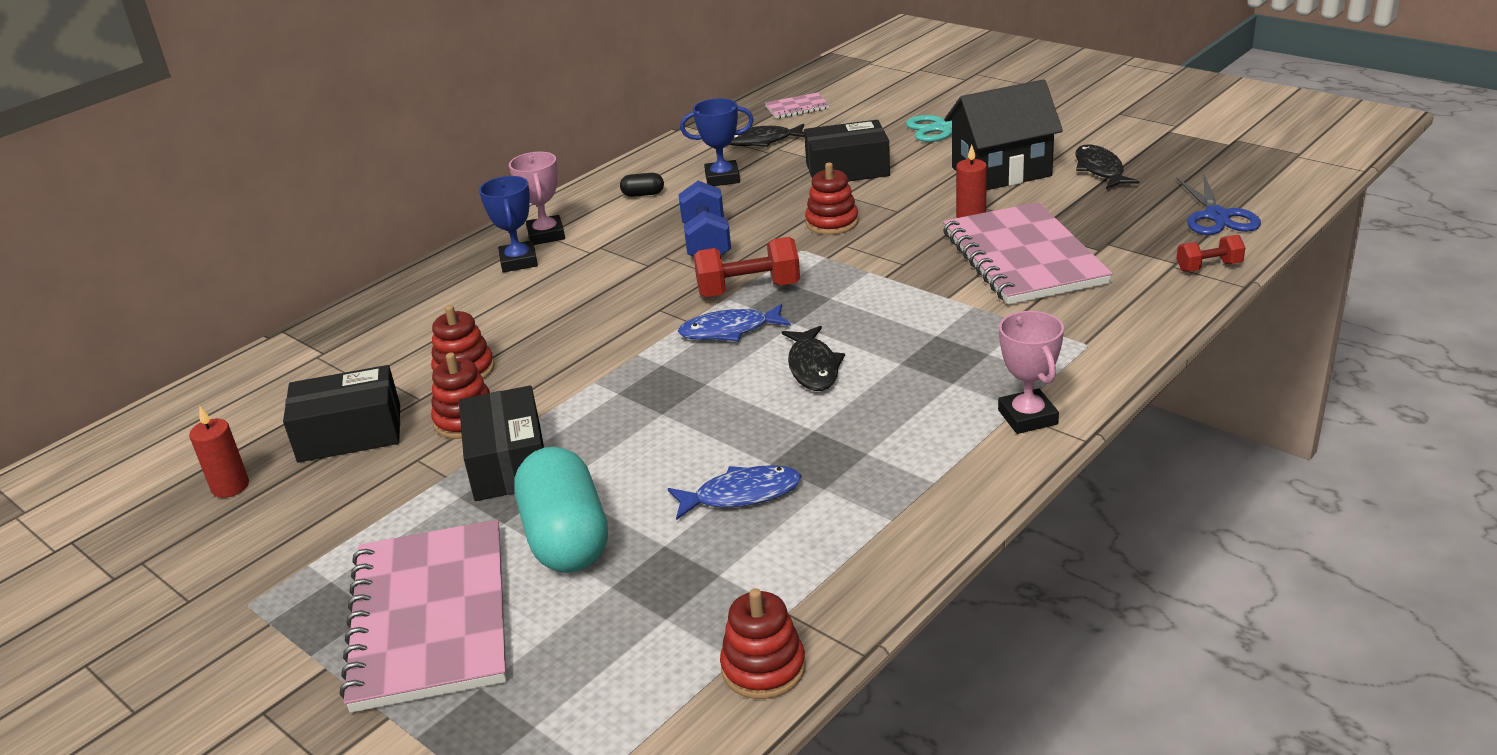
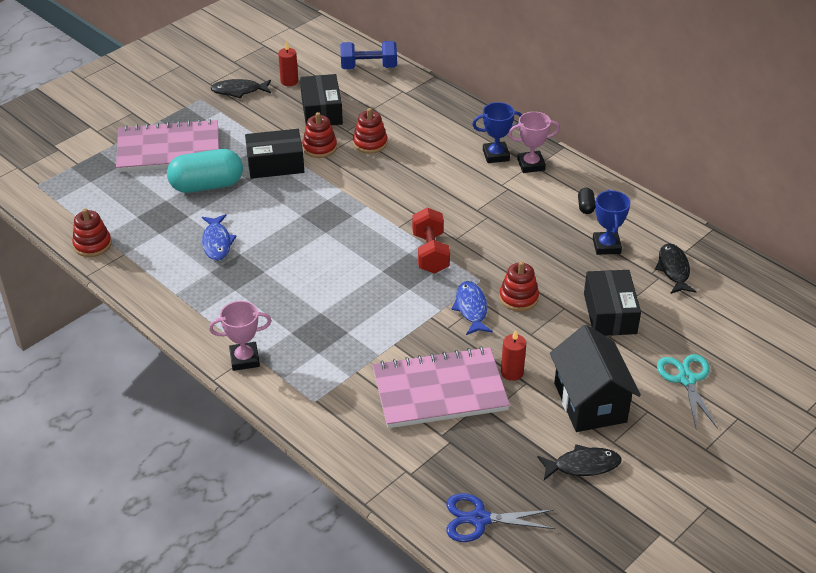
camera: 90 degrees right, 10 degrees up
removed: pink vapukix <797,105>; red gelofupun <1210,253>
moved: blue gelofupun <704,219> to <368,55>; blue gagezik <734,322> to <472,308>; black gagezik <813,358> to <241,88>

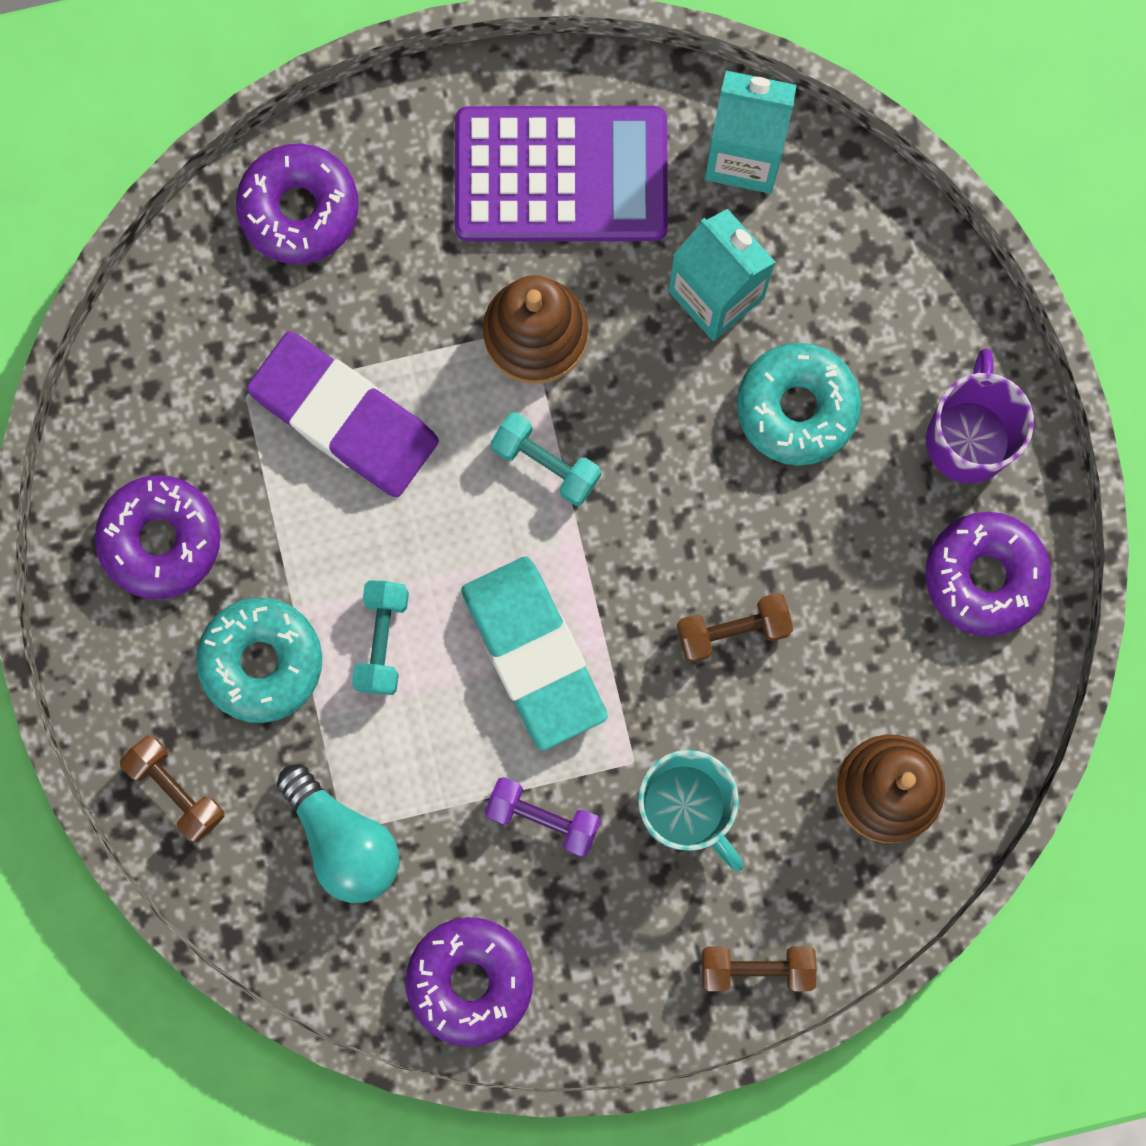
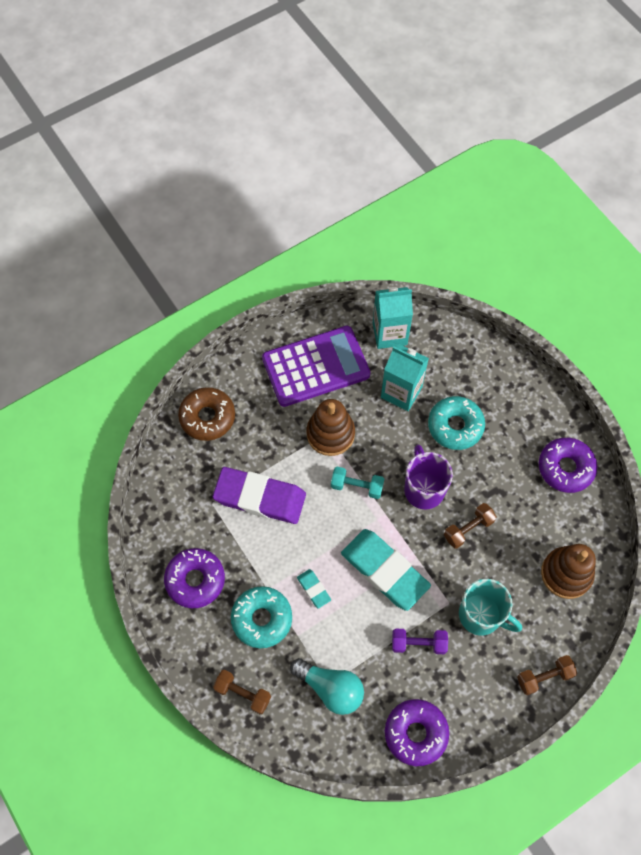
camera: 20 degrees left, 15 degrees down
moved: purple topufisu <980,416> to <428,477>
replaced: turquoise gelofupun <380,637> to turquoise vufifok <314,589>
recoloured: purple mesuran <297,203> to brown mesuran <206,414>

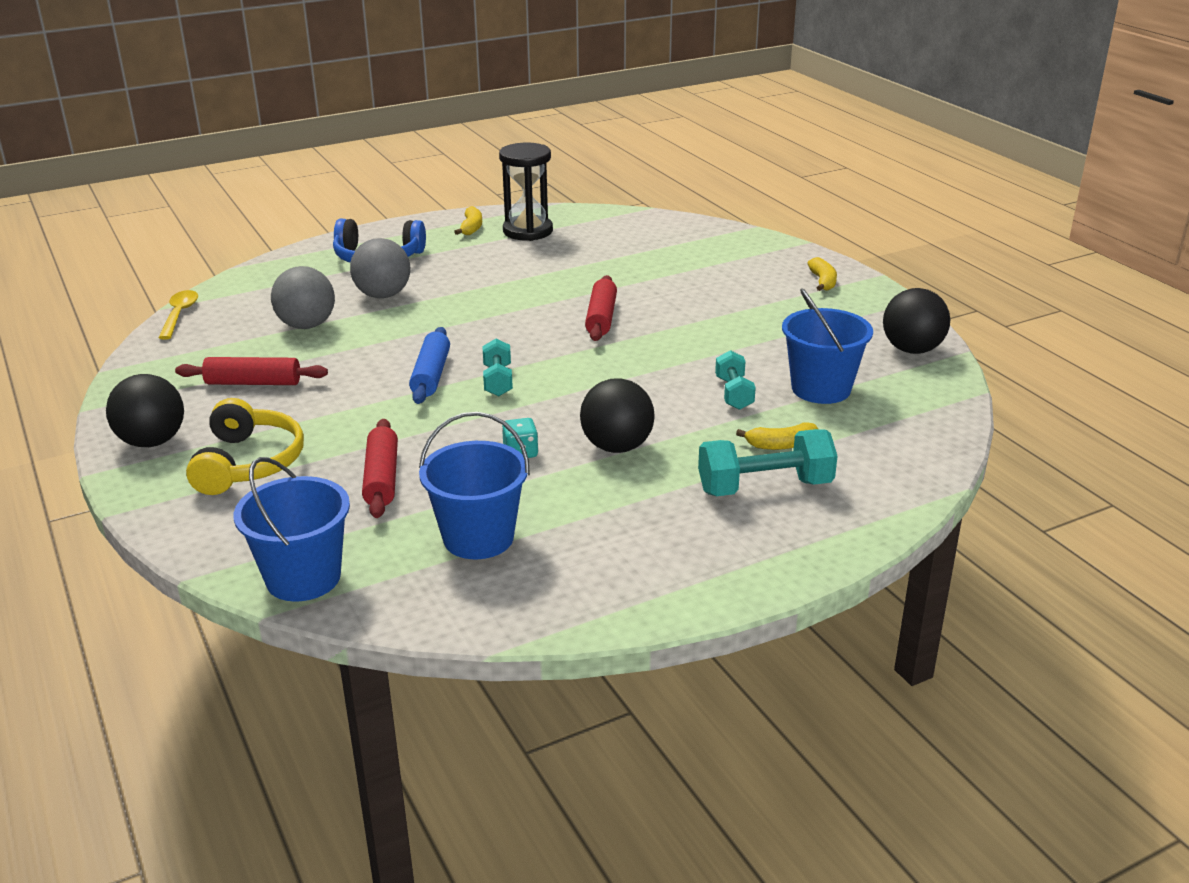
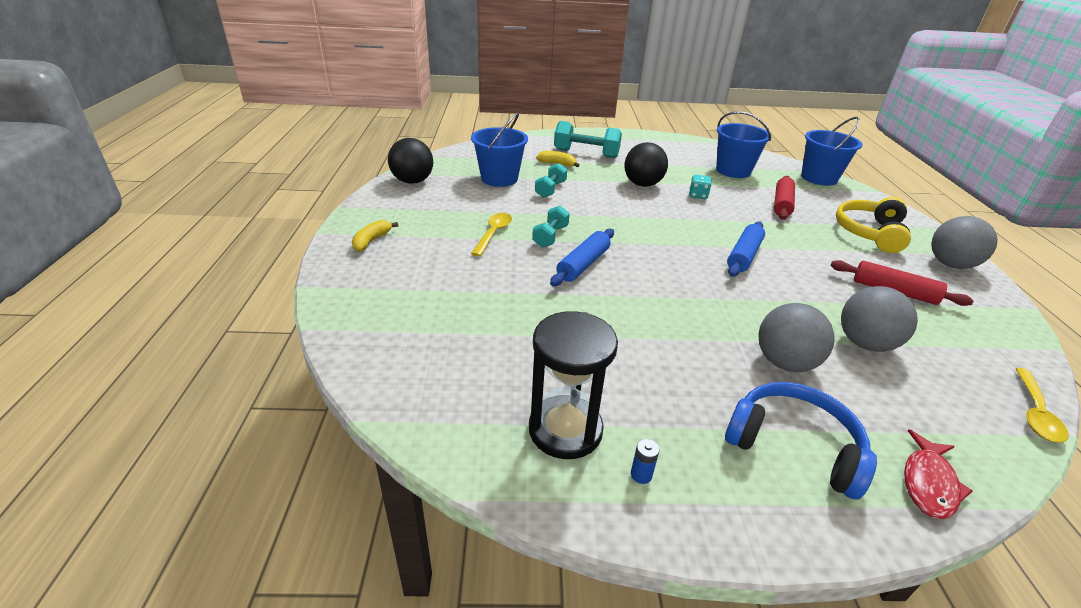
camera: 155 degrees left, 5 degrees up
added: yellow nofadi <491,234>; red gagezik <938,474>
moved: turquoise gelofupun <498,367> to <551,226>
replaced: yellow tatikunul <468,220> to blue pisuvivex <645,461>
recoloured: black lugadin <145,410> to grey lugadin <964,242>; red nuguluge <601,308> to blue nuguluge <582,257>

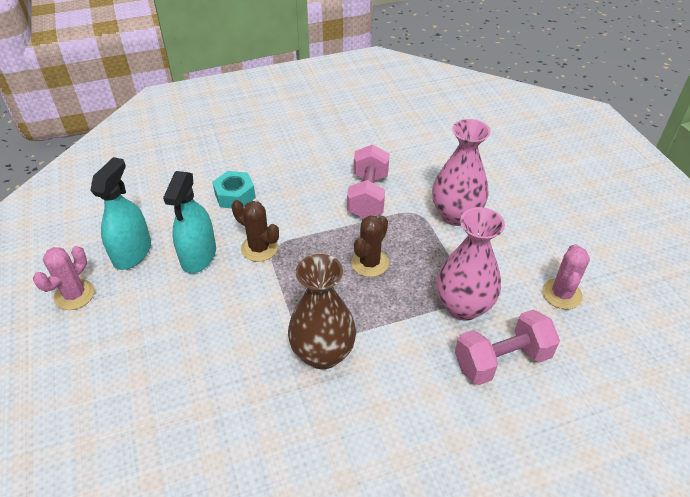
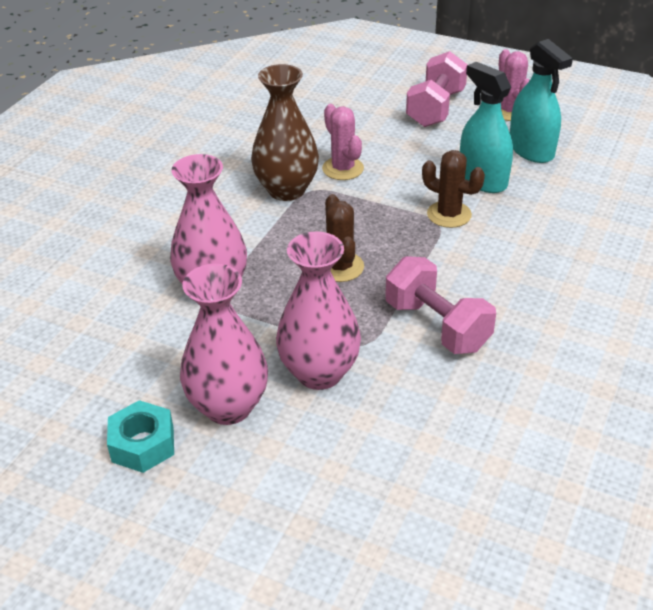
camera: 135 degrees right, 5 degrees down
added: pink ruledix <224,344>
moved: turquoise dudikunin <234,189> to <140,436>; pink gelofupun <507,347> to <437,89>; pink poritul <566,276> to <343,142>
turned: brown poritul <255,231> = <453,189> 45 degrees clockwise

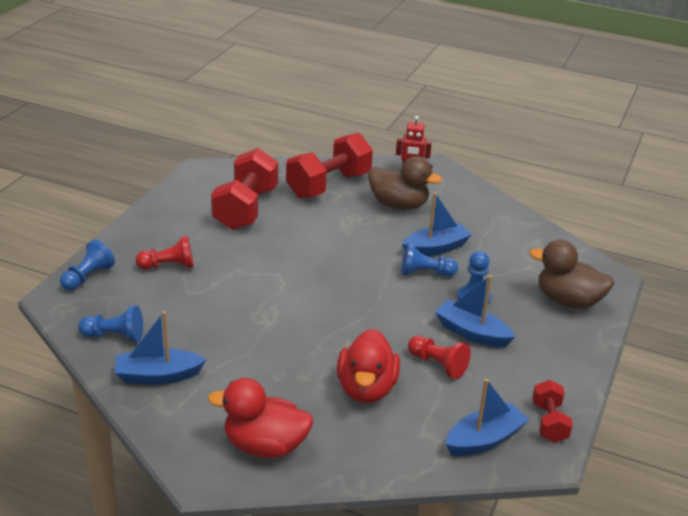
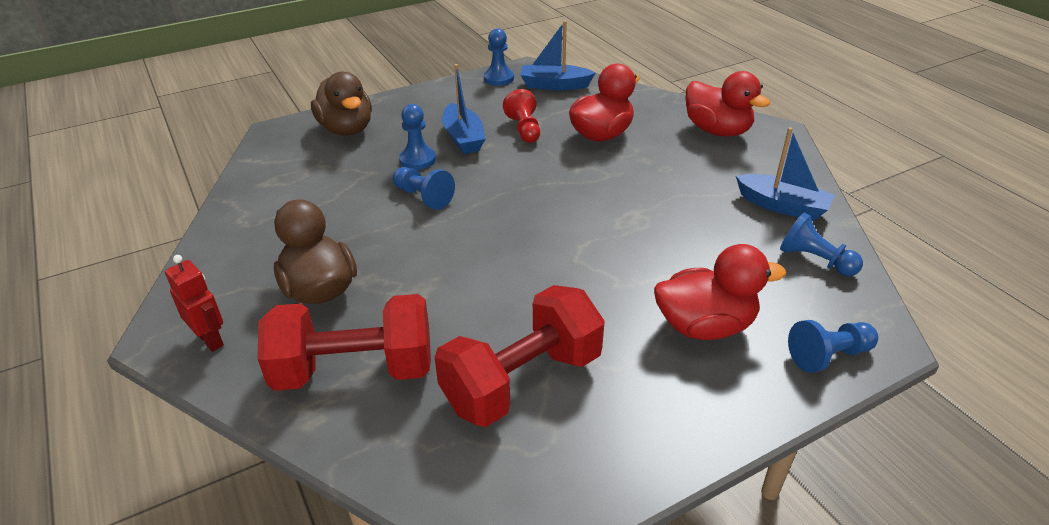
camera: 140 degrees left, 5 degrees up
removed: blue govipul <437,224>
replaced: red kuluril <165,253> to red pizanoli <720,292>; red gelofupun <552,411> to blue kuluril <499,57>

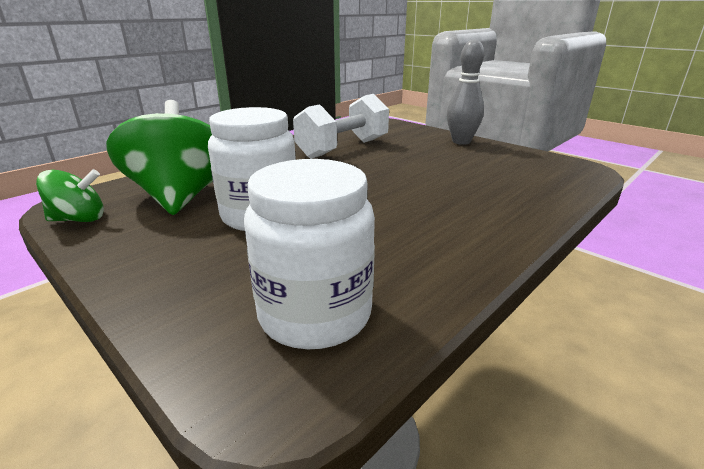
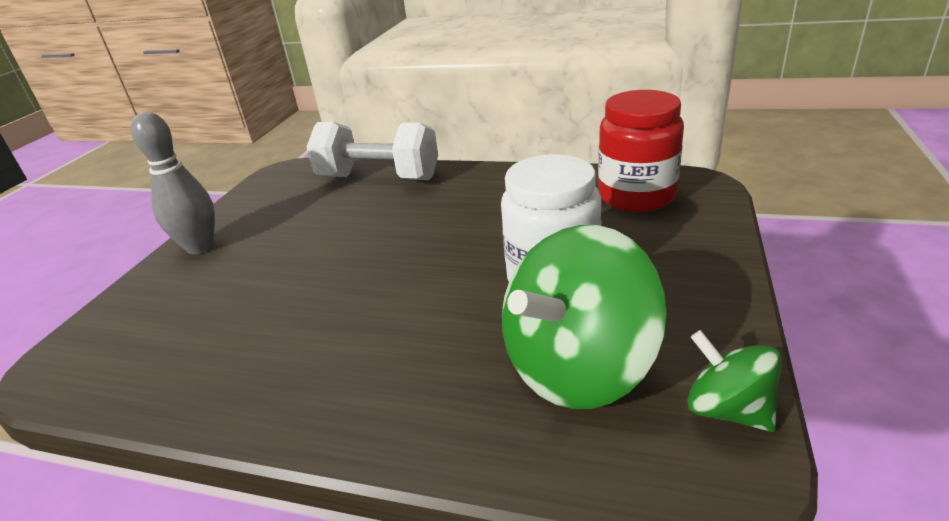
camera: 115 degrees left, 5 degrees up
moved: white gelofupun <341,126> to <372,151>
recoloured: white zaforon <309,254> to red zaforon <641,151>

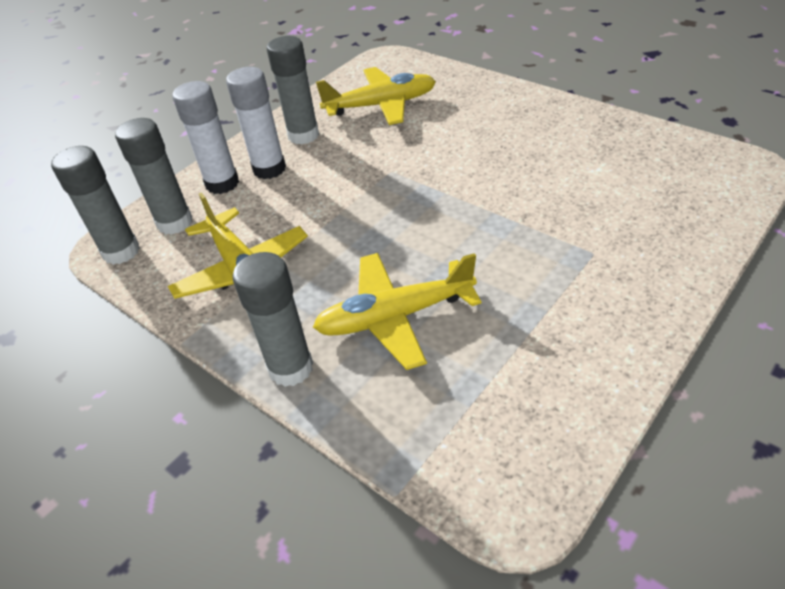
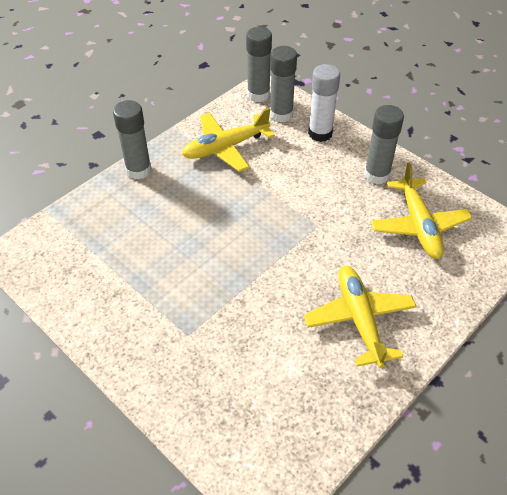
camera: 90 degrees right, 5 degrees up
removed: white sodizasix <256,123>
moved: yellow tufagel <397,311> to <360,317>

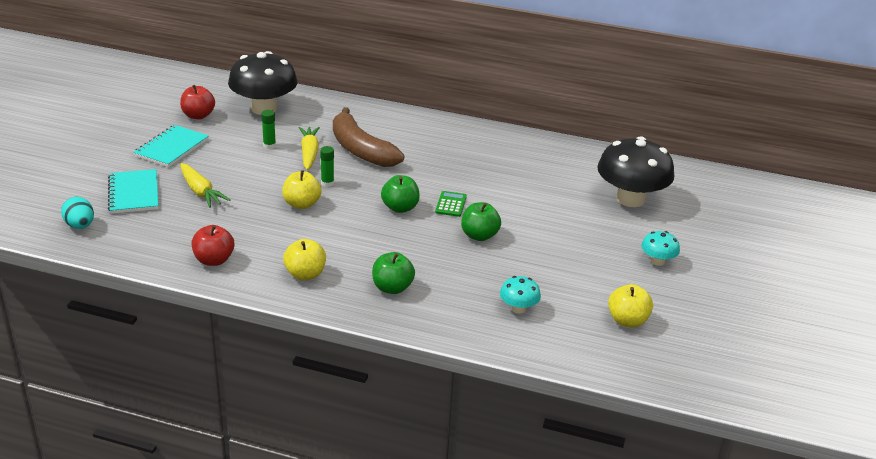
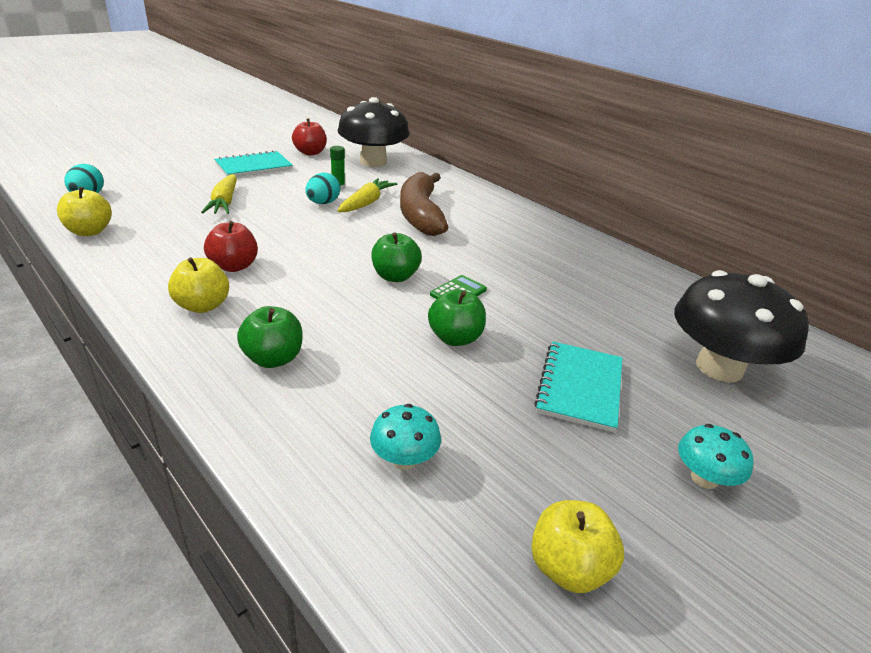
camera: 30 degrees right, 0 degrees up
removed: green sodizasix <327,166>
added: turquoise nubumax <323,188>
moved: turquoise vapukix <133,191> to <578,387>; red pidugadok <213,245> to <231,246>; yellow pidugadok <302,189> to <84,211>

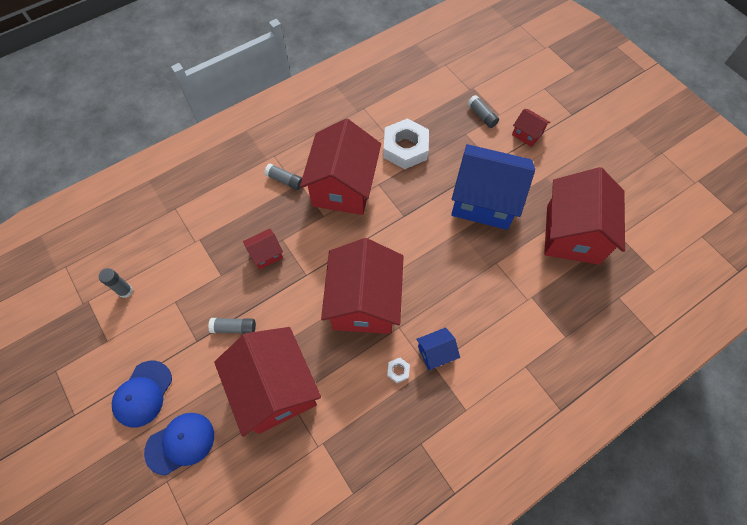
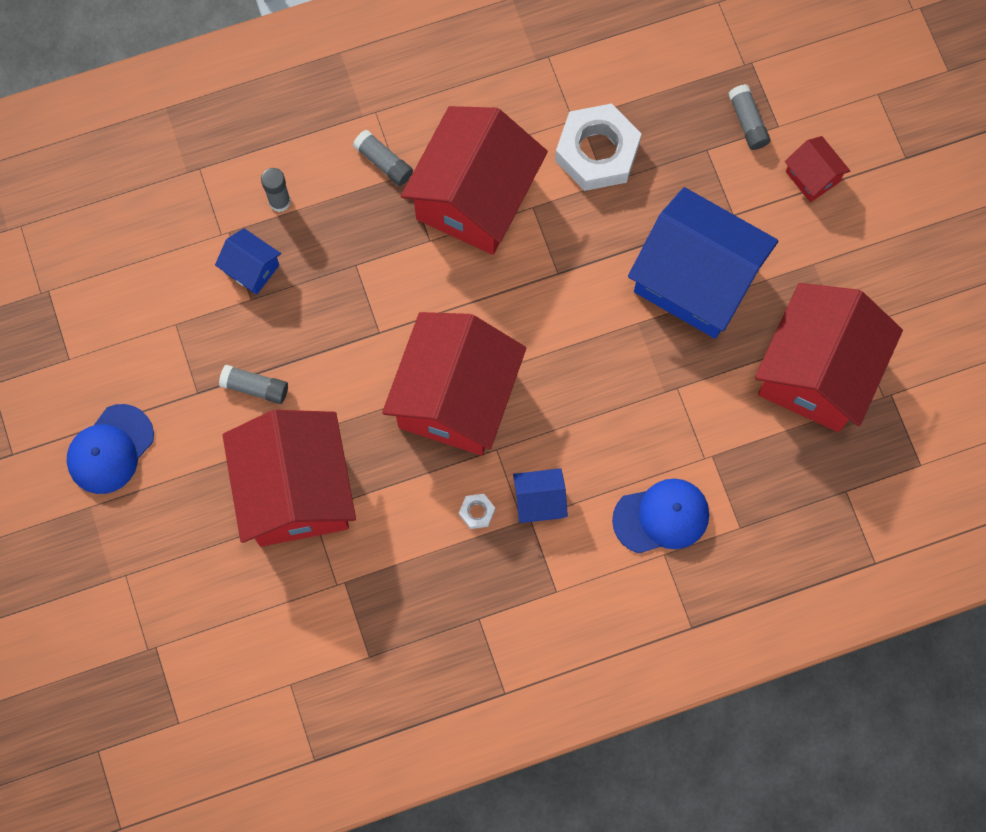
camera: 15 degrees right, 10 degrees up
removed: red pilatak <263,249>
added: blue pilatak <248,261>
moved: grey sodizasix <116,283> to <276,190>; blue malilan <179,444> to <660,516>

